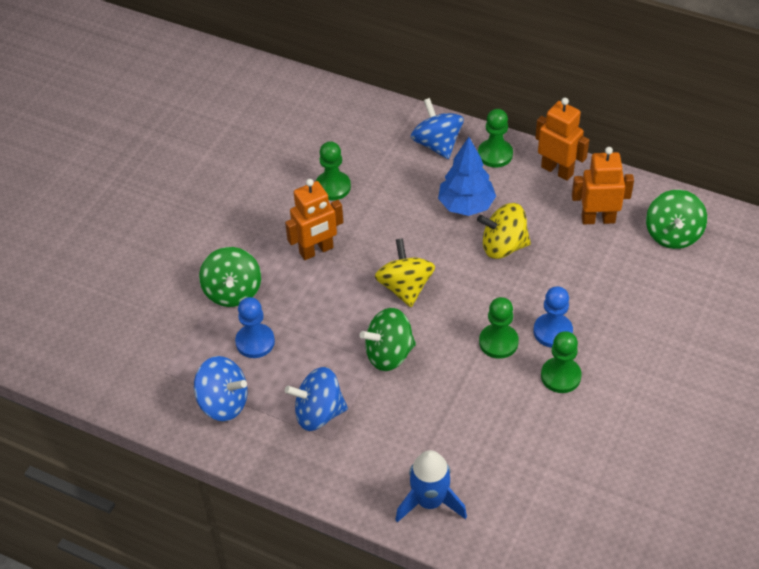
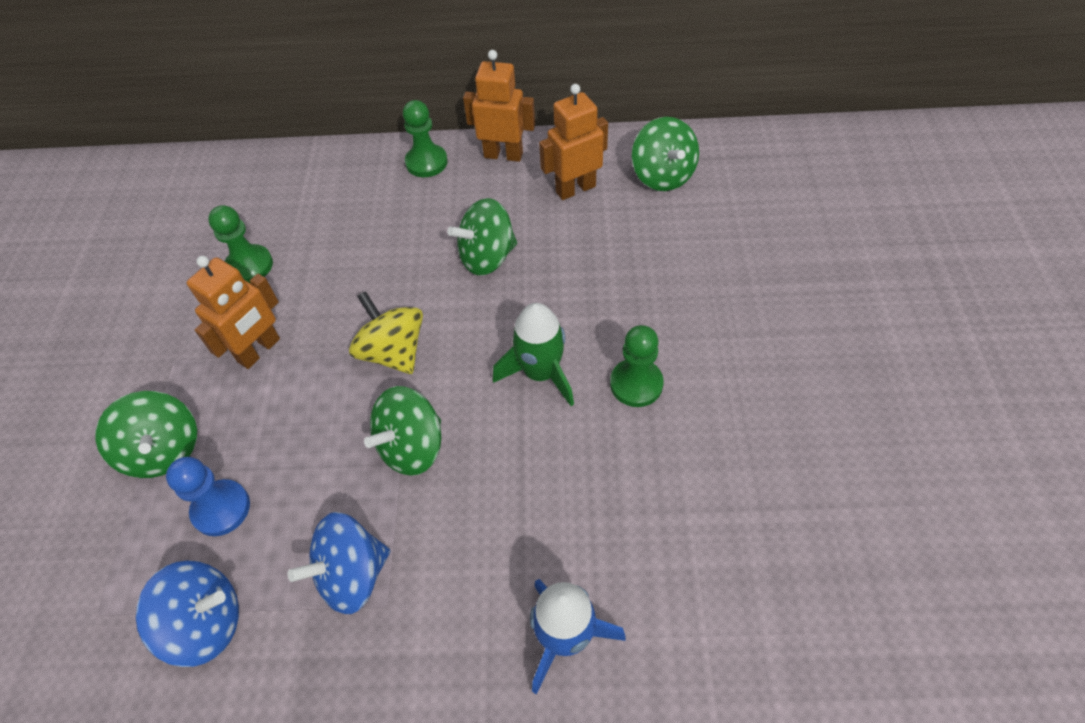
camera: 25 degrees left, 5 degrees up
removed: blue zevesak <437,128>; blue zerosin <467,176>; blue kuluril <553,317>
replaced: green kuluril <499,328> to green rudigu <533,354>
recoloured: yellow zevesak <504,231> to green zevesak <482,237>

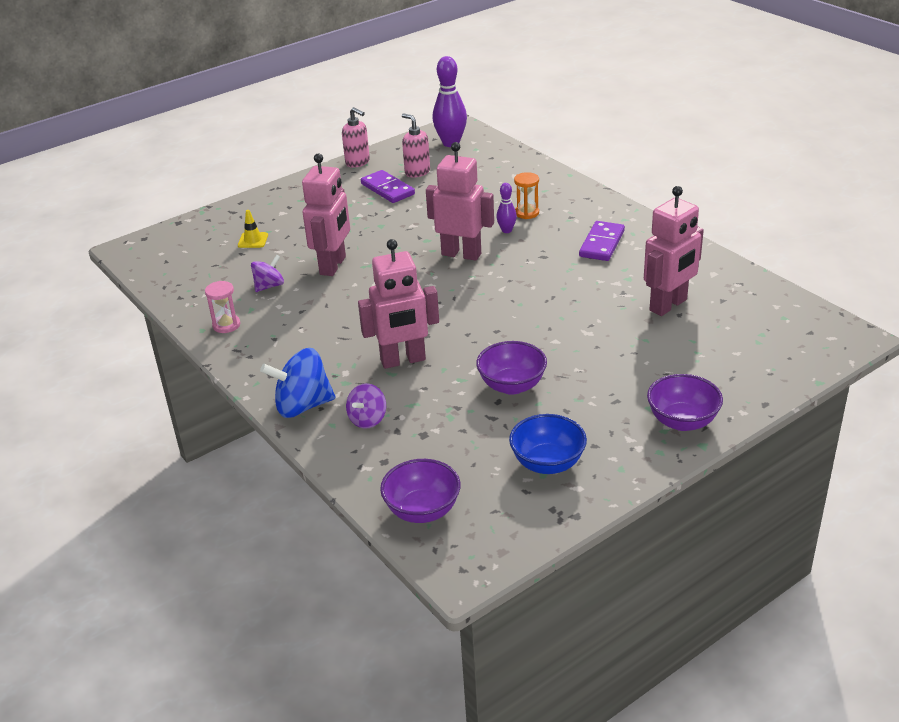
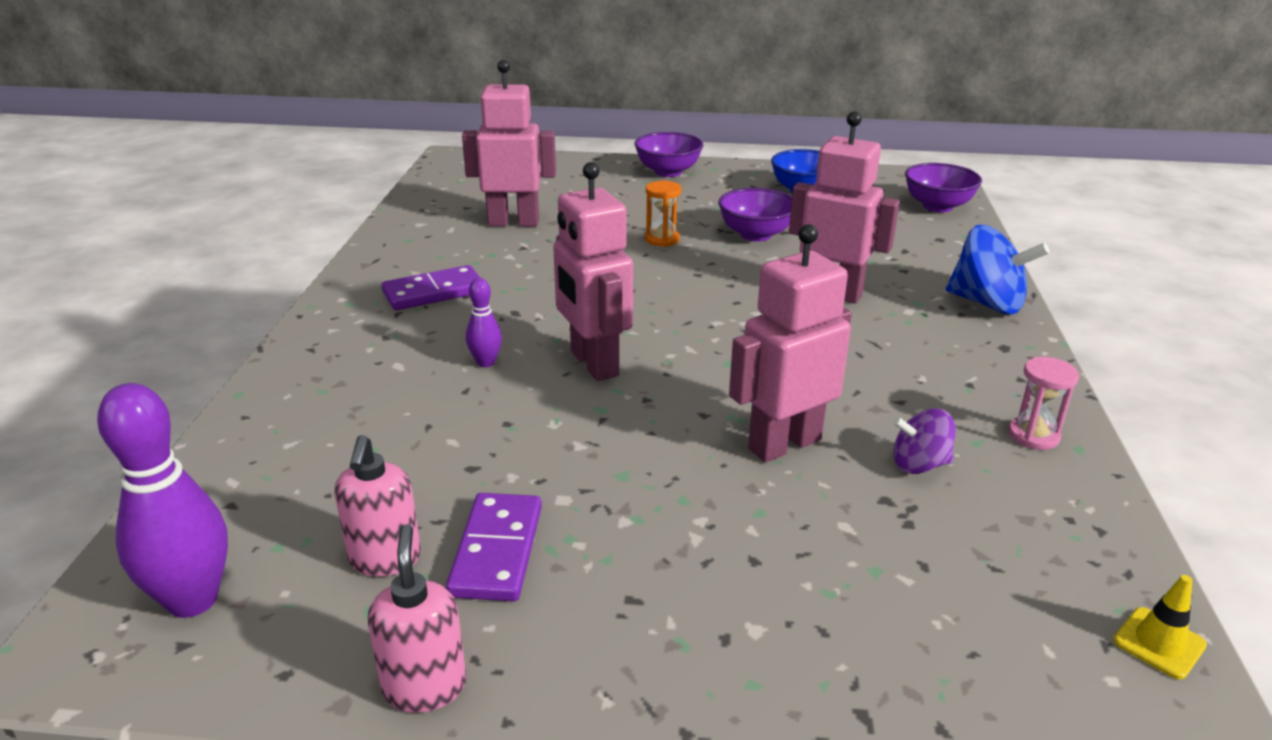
camera: 140 degrees left, 5 degrees down
removed: purple zevesak <366,406>
moved: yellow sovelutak <253,229> to <1160,627>; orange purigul <526,195> to <663,214>

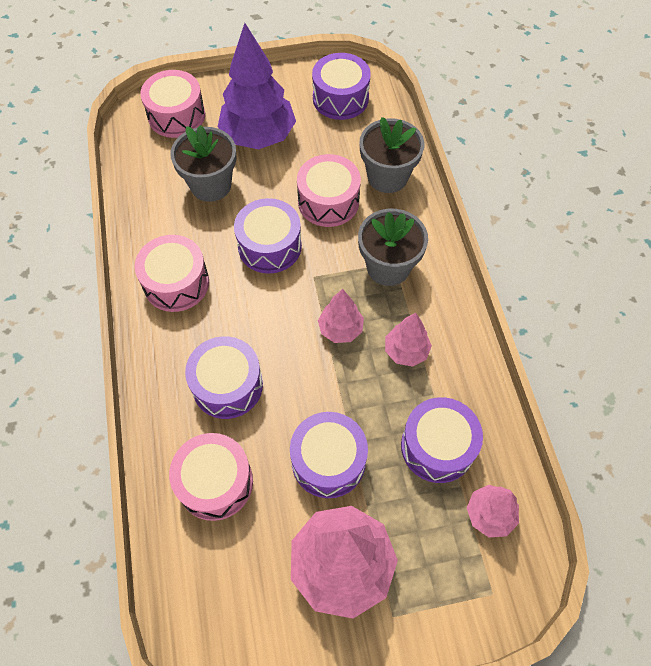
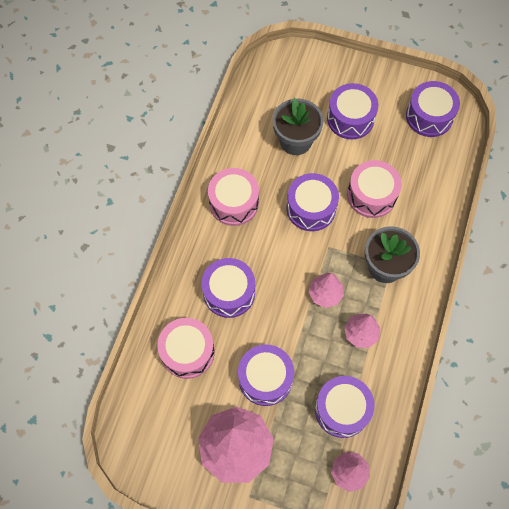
camera: 30 degrees right, 5 degrees up
removed: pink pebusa <172,104>; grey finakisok <392,155>
replaced: purple zerosin <257,86> to purple pebusa <352,111>

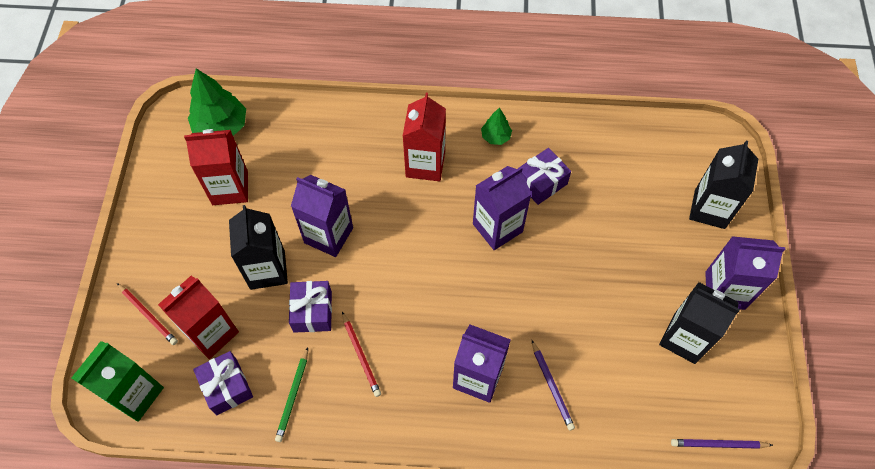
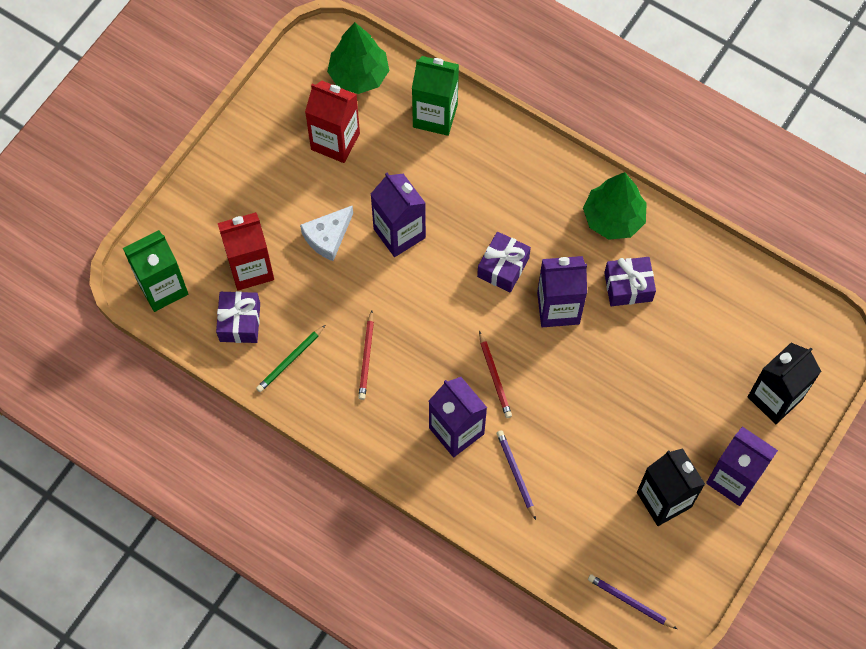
camera: 30 degrees right, 5 degrees up
removed: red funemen <424,137>
added: green funemen <435,96>
moved: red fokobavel <147,314> to <495,374>; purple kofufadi <310,307> to <504,262>
replaced: black funemen <258,247> to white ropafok <326,233>
turned: purple fokobavel <553,385> = <516,475> 150 degrees clockwise
resized: green zerosin <496,126> = <614,206> x1.87

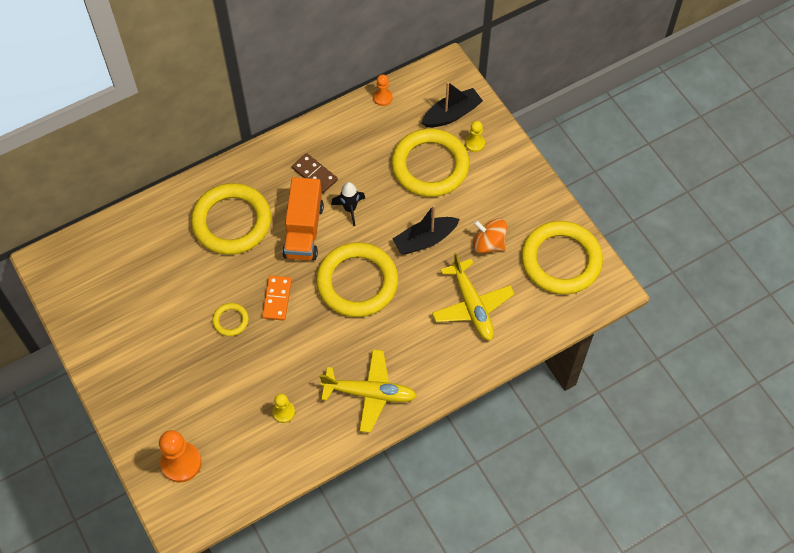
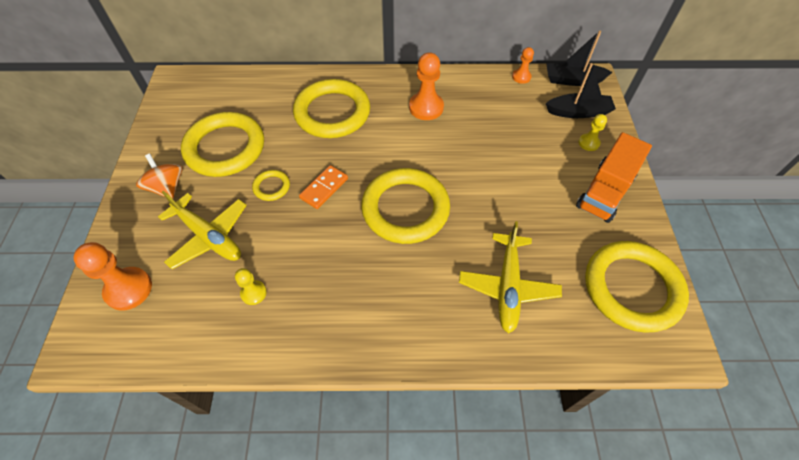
camera: 30 degrees right, 5 degrees down
removed: black rudigu <348,204>
moved: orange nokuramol <303,219> to <614,177>; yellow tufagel <368,391> to <202,230>; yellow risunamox <431,162> to <222,144>; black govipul <426,230> to <579,58>; orange zevesak <490,235> to <159,176>
replaced: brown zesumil <315,173> to orange kuluril <426,86>

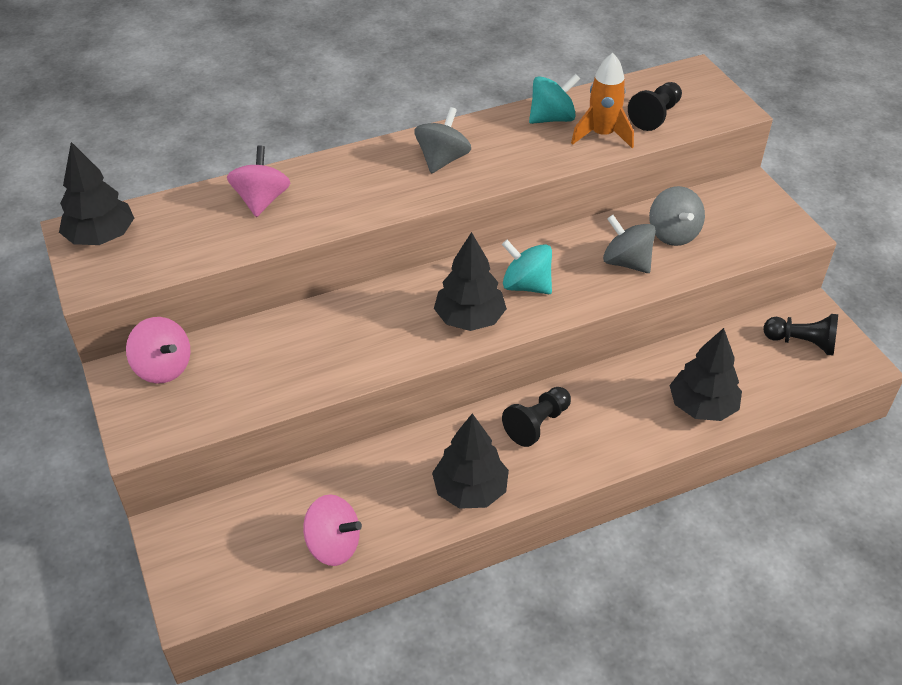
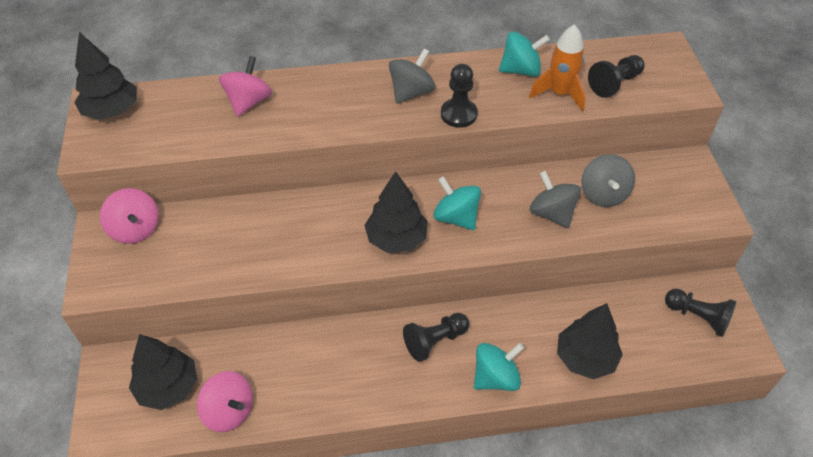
camera: 15 degrees right, 5 degrees up
added: black kuluril <459,96>; turquoise zevesak <499,367>
moved: black zerosin <470,461> to <163,372>

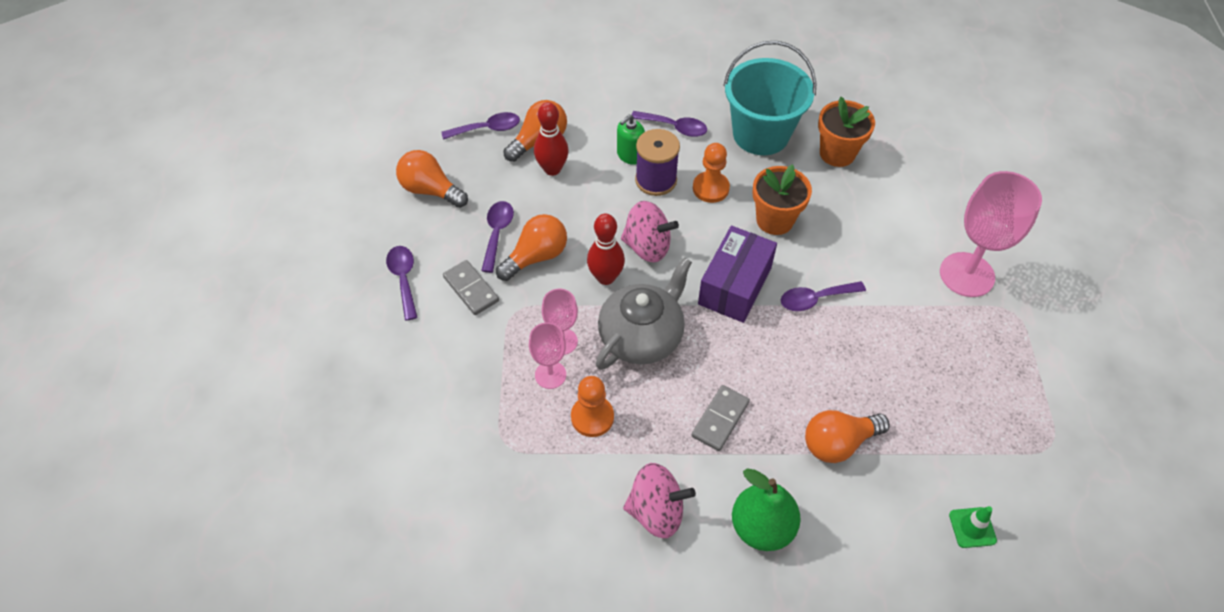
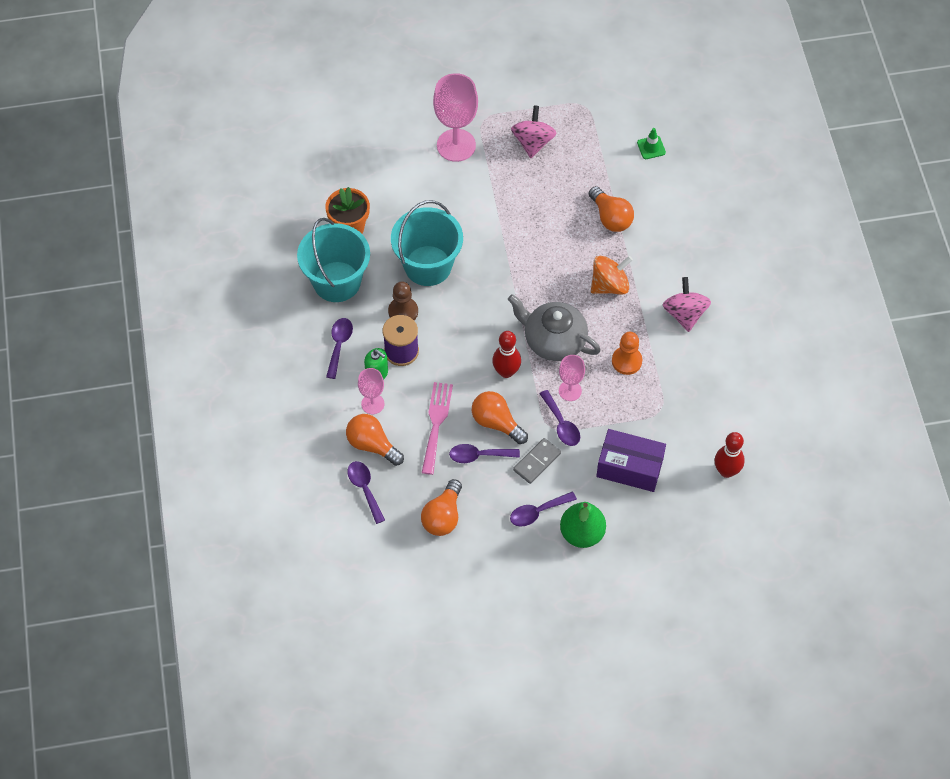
camera: 100 degrees left, 5 degrees up
added: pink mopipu <437,428>
moved: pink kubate <547,356> to <371,391>; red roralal <551,139> to <730,455>; pink zevesak <650,231> to <534,131>; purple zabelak <737,274> to <631,460>; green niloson <766,509> to <583,525>; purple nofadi <823,296> to <560,418>
replaced: grey zesumil <720,418> to orange zevesak <612,275>; orange finakisok <782,199> to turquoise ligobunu <427,243>
recoloured: orange kuluril <711,173> to brown kuluril <403,301>

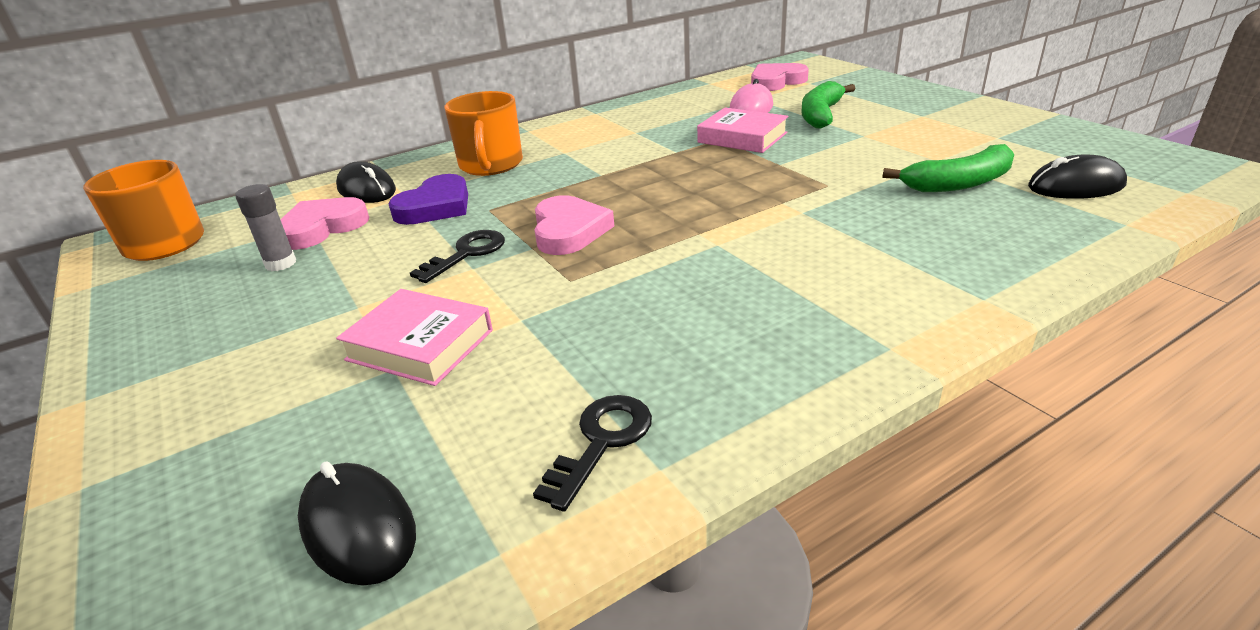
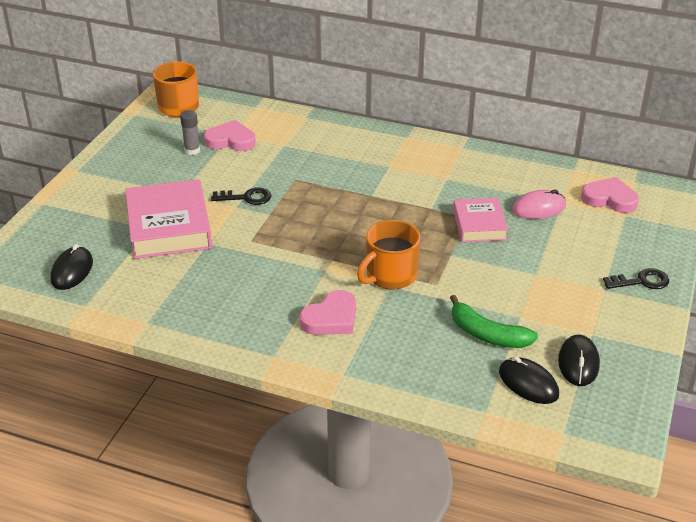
camera: 50 degrees right, 5 degrees up
removed: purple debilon <428,199>; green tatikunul <828,104>
moved: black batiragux <366,182> to <579,360>; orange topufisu <483,133> to <388,255>; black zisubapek <592,453> to <636,278>; pink debilon <574,225> to <328,312>
resized: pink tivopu <414,337> = <168,219> x1.67

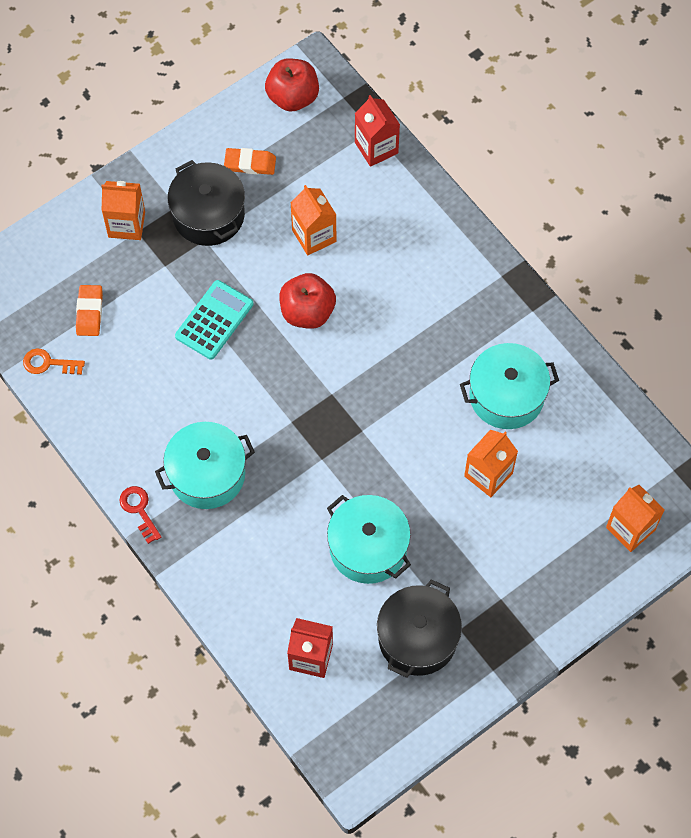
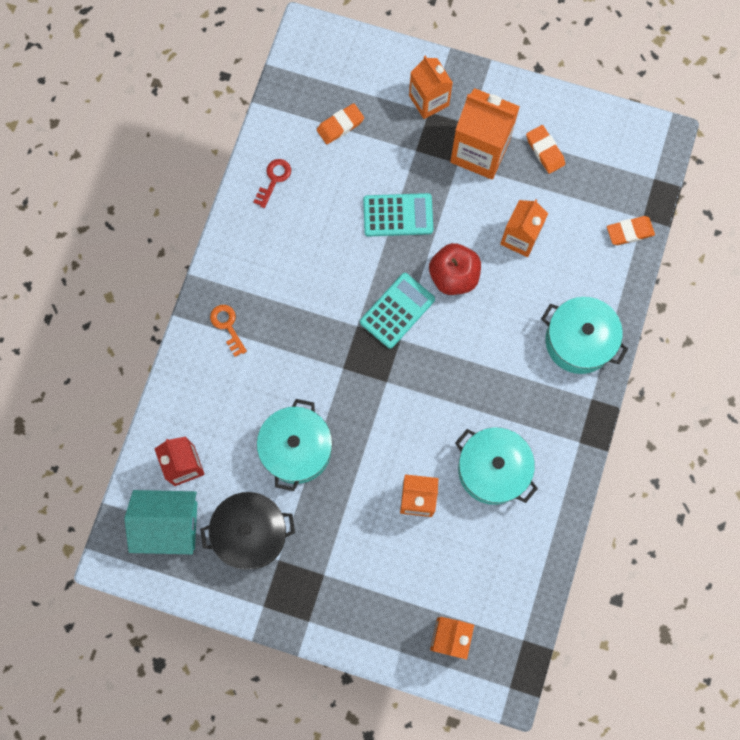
camera: 55 degrees right, 10 degrees up
removed: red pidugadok <292,85>
added: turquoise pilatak <160,522>; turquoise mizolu <397,311>
moved: orange zisubapek <54,362> to <228,331>; red zisubapek <140,515> to <272,183>; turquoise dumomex <205,465> to <584,335>
replaced: black dumomex <206,203> to orange funemen <485,133>; red funemen <377,131> to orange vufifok <631,230>

